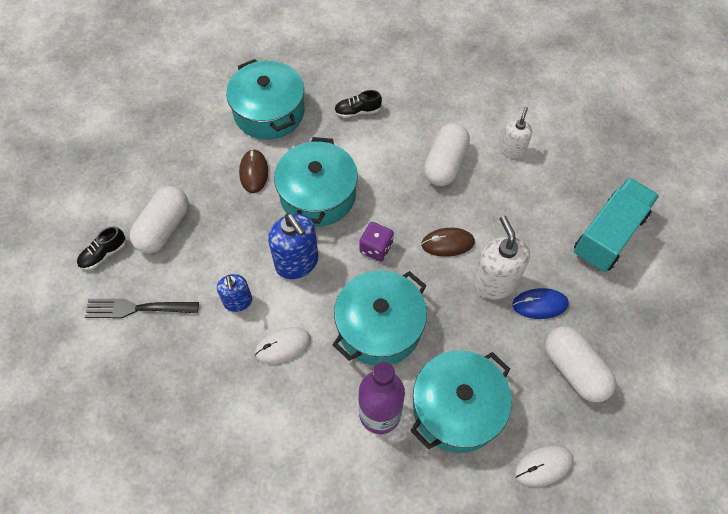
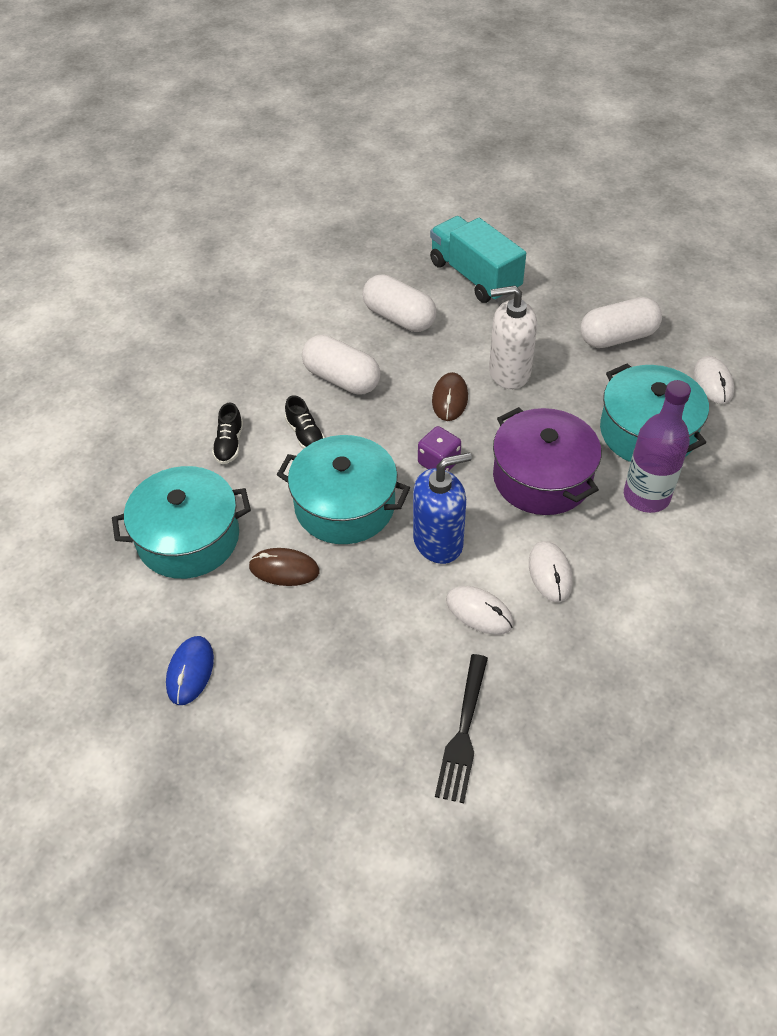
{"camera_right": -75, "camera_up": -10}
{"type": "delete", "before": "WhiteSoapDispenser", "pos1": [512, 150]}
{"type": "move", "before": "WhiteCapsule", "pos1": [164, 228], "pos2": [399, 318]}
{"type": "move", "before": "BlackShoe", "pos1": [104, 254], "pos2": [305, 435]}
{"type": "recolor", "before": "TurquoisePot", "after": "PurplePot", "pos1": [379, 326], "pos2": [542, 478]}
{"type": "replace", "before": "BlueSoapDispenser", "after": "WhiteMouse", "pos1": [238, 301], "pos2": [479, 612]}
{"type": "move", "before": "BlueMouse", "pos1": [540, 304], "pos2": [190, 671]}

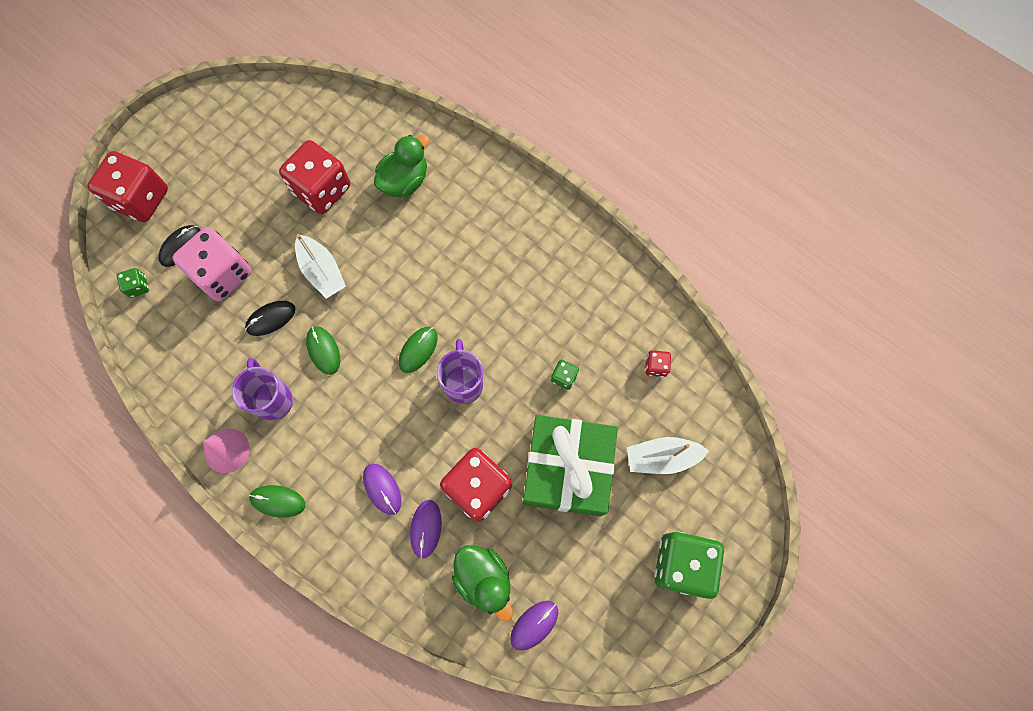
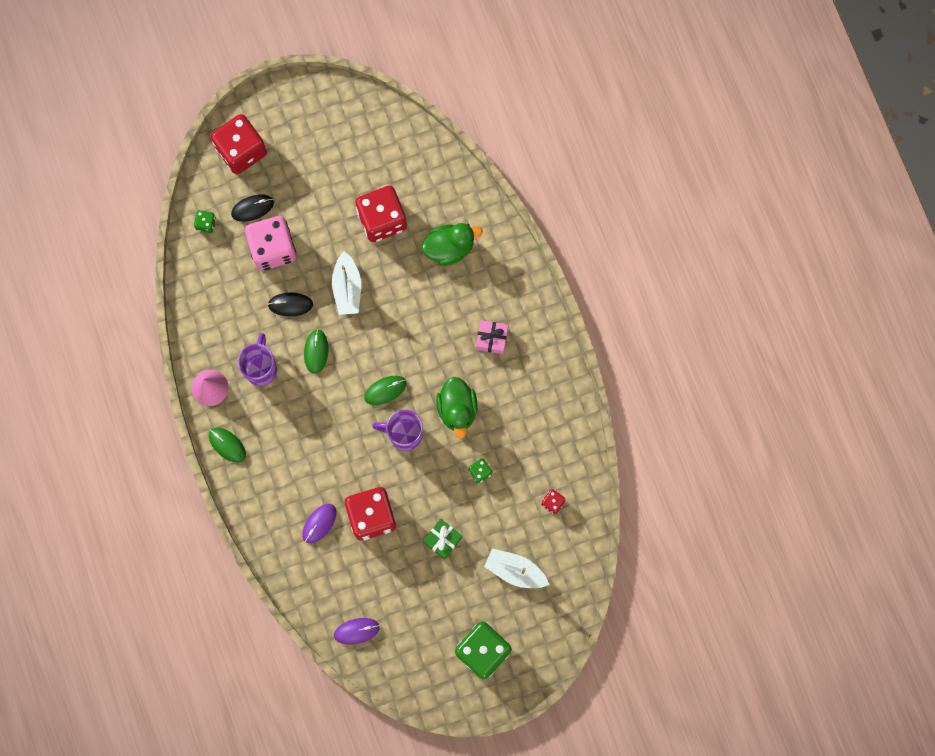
{"camera_right": 30, "camera_up": 5}
{"type": "rotate", "before": "PurpleMug", "pos1": [463, 383], "pos2": [404, 434], "turn": -105}
{"type": "resize", "before": "GreenGift", "pos1": [567, 469], "pos2": [442, 540], "scale": 0.43}
{"type": "delete", "before": "PurpleMouse", "pos1": [382, 489]}
{"type": "move", "before": "GreenDuck", "pos1": [484, 579], "pos2": [457, 409]}
{"type": "insert", "after": "PinkGift", "pos2": [491, 339]}

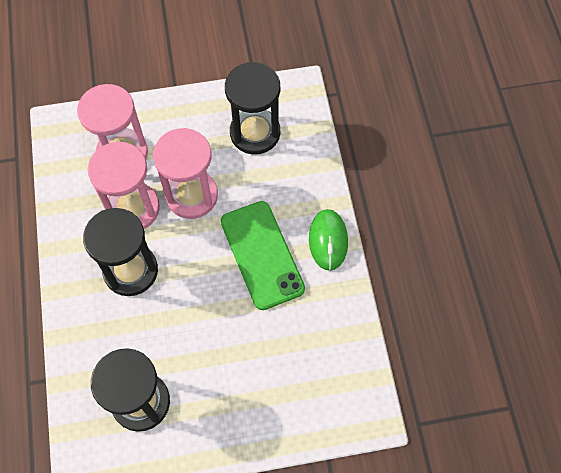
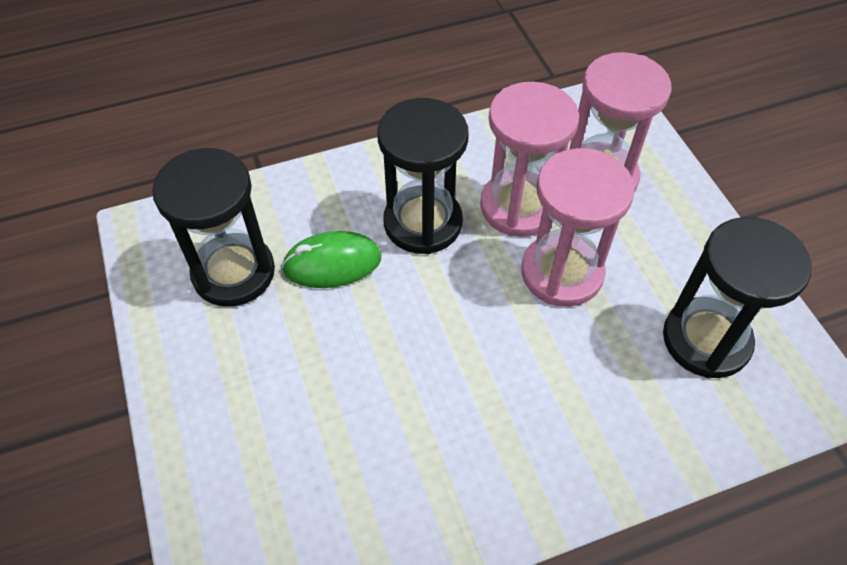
{"camera_right": 80, "camera_up": -10}
{"type": "delete", "before": "GreenPhone", "pos1": [262, 255]}
{"type": "move", "before": "GreenMouse", "pos1": [328, 240], "pos2": [332, 263]}

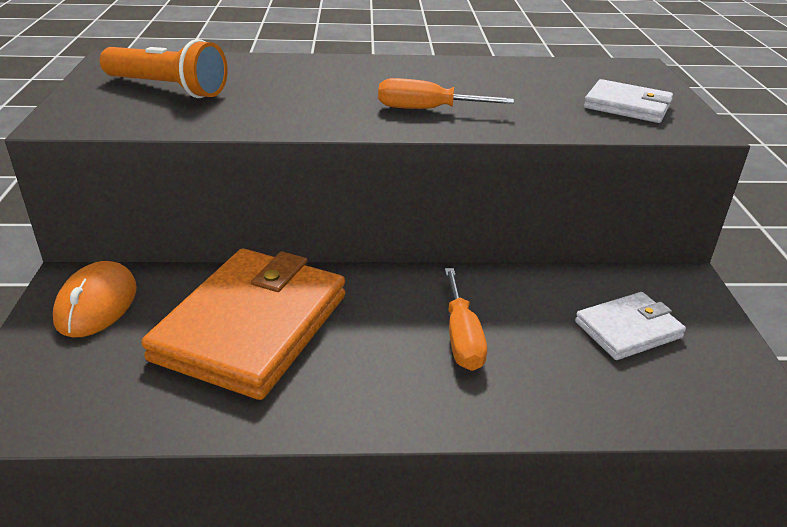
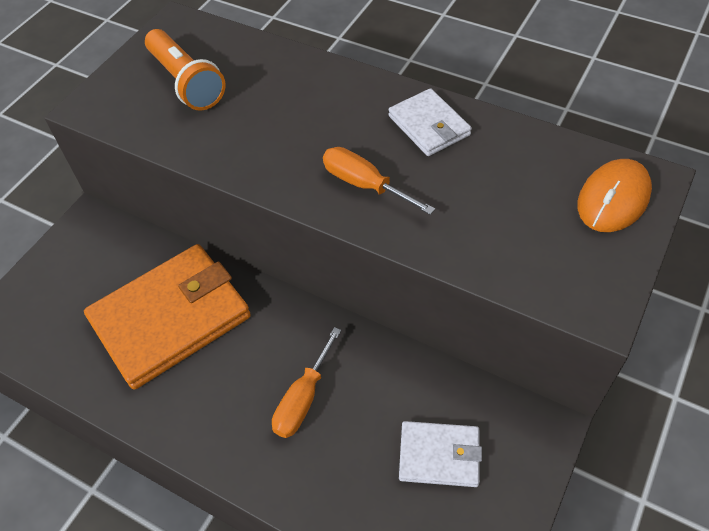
{"camera_right": 35, "camera_up": 20}
{"type": "move", "before": "WhiteWallet", "pos1": [627, 106], "pos2": [429, 126]}
{"type": "move", "before": "OrangeMouse", "pos1": [97, 304], "pos2": [613, 199]}

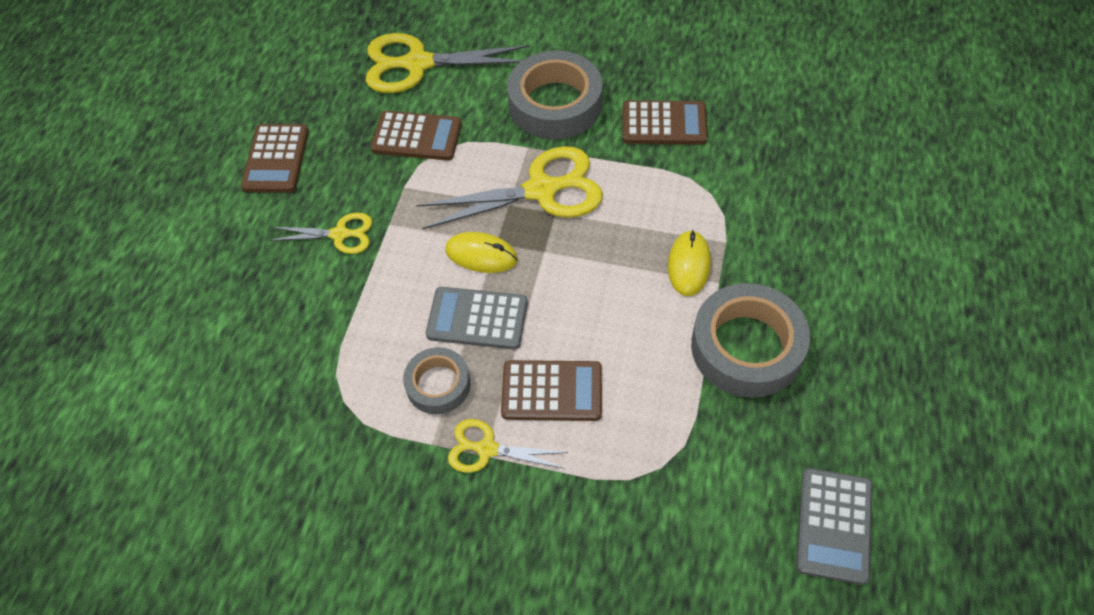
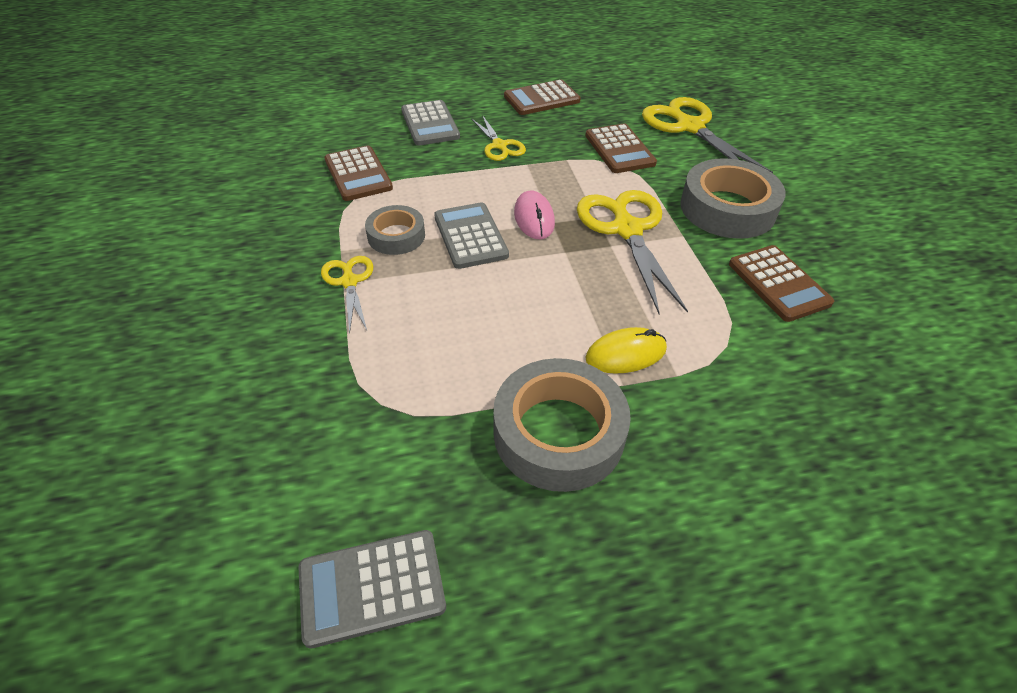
{"camera_right": 60, "camera_up": -10}
{"type": "rotate", "before": "YellowScissors", "pos1": [541, 190], "pos2": [627, 230], "turn": -150}
{"type": "recolor", "before": "YellowMouse", "after": "PinkMouse", "pos1": [481, 255], "pos2": [534, 218]}
{"type": "move", "before": "BrownCalculator", "pos1": [552, 391], "pos2": [358, 174]}
{"type": "insert", "after": "GreyCalculator", "pos2": [430, 124]}

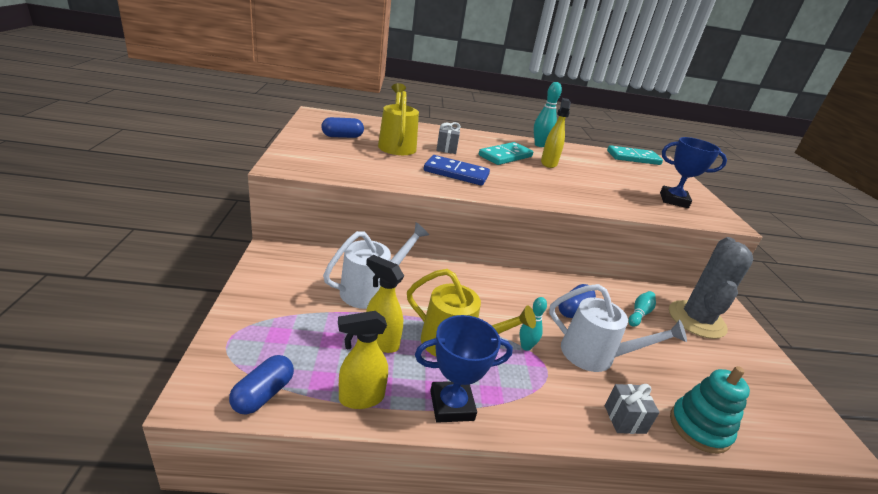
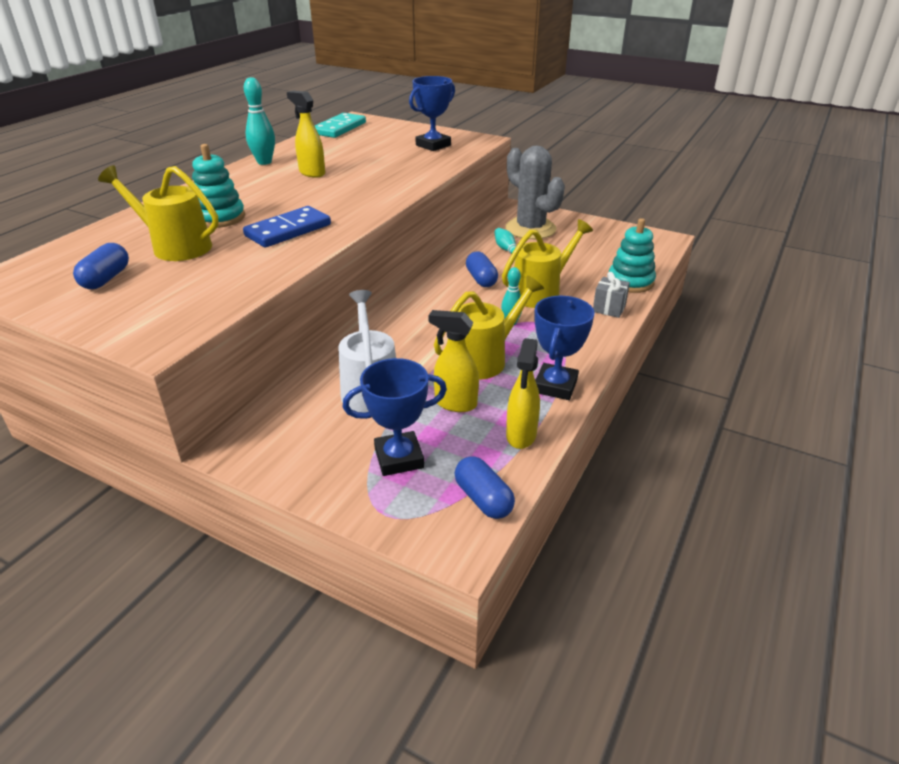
{"camera_right": -55, "camera_up": 5}
{"type": "replace", "before": "GreyGift", "after": "TurquoiseStackingToy", "pos1": [446, 149], "pos2": [219, 218]}
{"type": "delete", "before": "TurquoiseDomino", "pos1": [505, 156]}
{"type": "rotate", "before": "YellowSprayBottle", "pos1": [381, 342], "pos2": [455, 403], "turn": 45}
{"type": "recolor", "before": "WhiteWateringCan", "after": "YellowWateringCan", "pos1": [595, 355], "pos2": [541, 292]}
{"type": "insert", "after": "BlueTrophy", "pos2": [399, 458]}

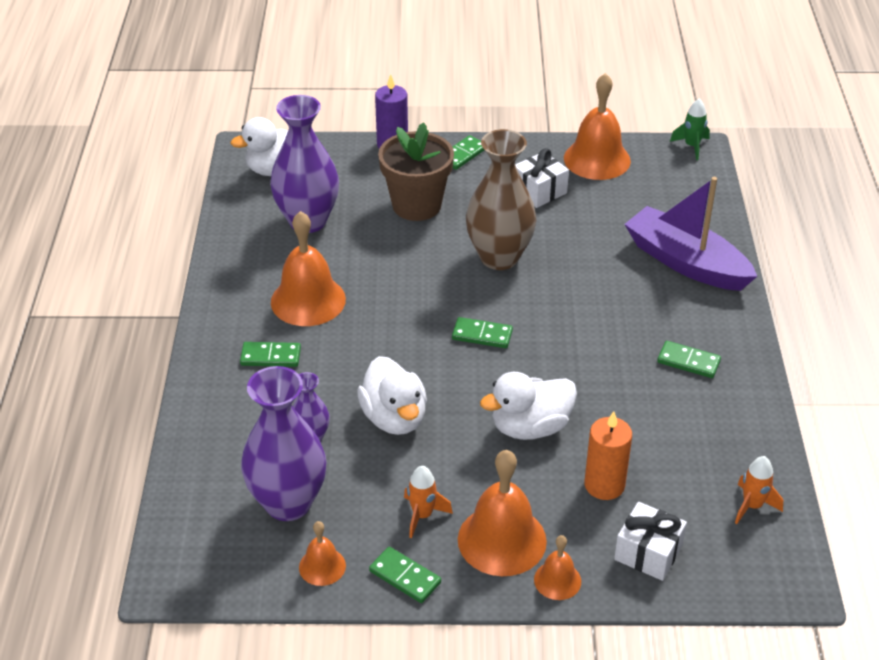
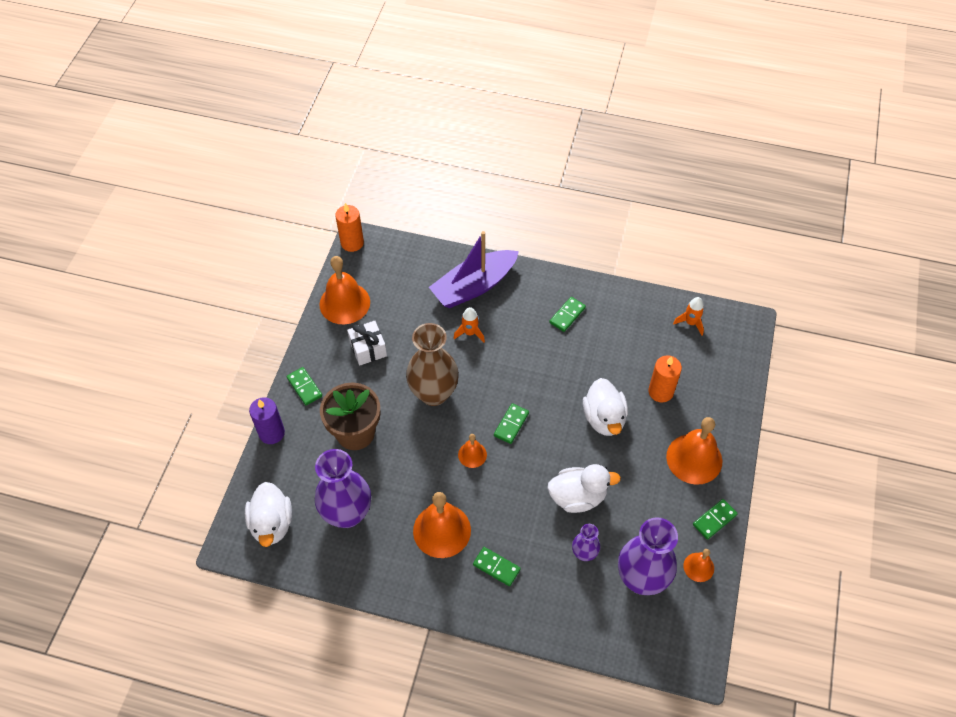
{"camera_right": -75, "camera_up": 15}
{"type": "replace", "before": "GreenRocket", "after": "OrangeCandle", "pos1": [691, 146], "pos2": [352, 243]}
{"type": "rotate", "before": "GreenDomino", "pos1": [270, 357], "pos2": [496, 567], "turn": -75}
{"type": "move", "before": "OrangeRocket", "pos1": [422, 515], "pos2": [470, 333]}
{"type": "delete", "before": "WhiteGift", "pos1": [648, 553]}
{"type": "move", "before": "OrangeBell", "pos1": [557, 580], "pos2": [472, 454]}

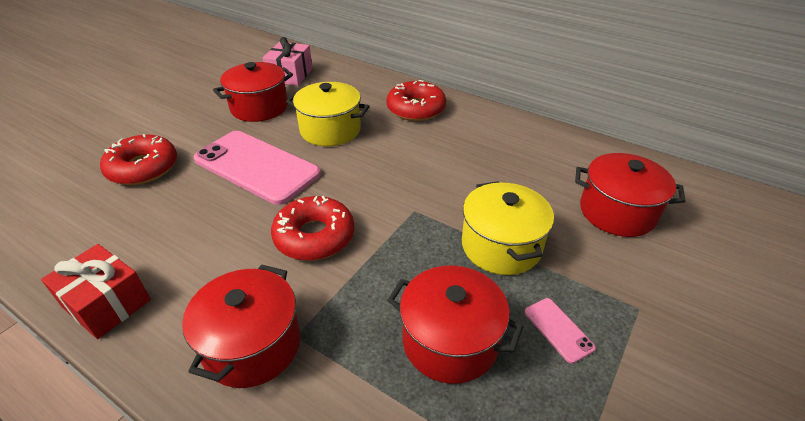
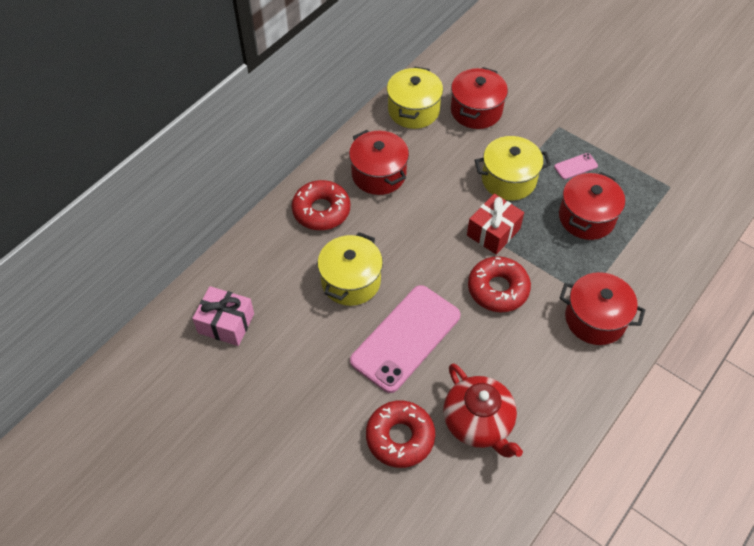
{"camera_right": -85, "camera_up": 15}
{"type": "move", "before": "RedPot", "pos1": [259, 107], "pos2": [378, 174]}
{"type": "move", "before": "RedGift", "pos1": [107, 303], "pos2": [493, 232]}
{"type": "insert", "after": "YellowPot", "pos2": [413, 110]}
{"type": "insert", "after": "RedTeapot", "pos2": [478, 423]}

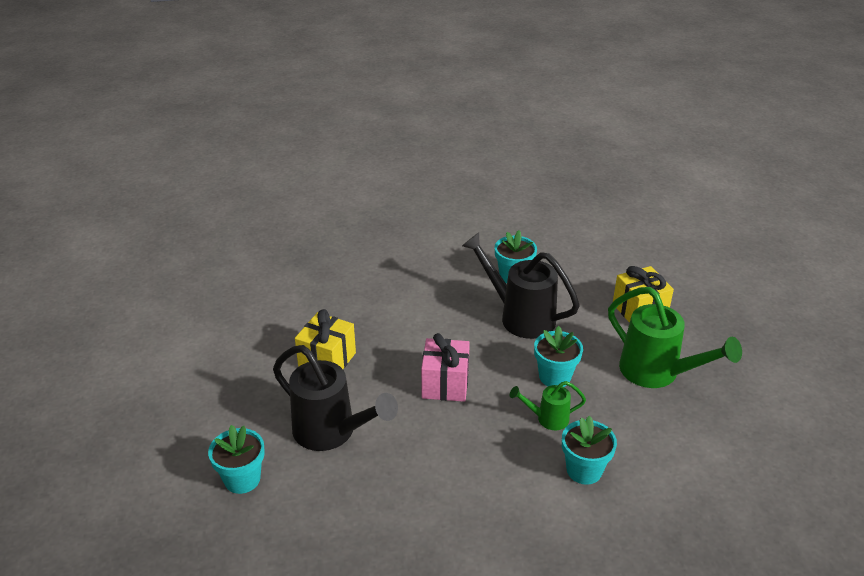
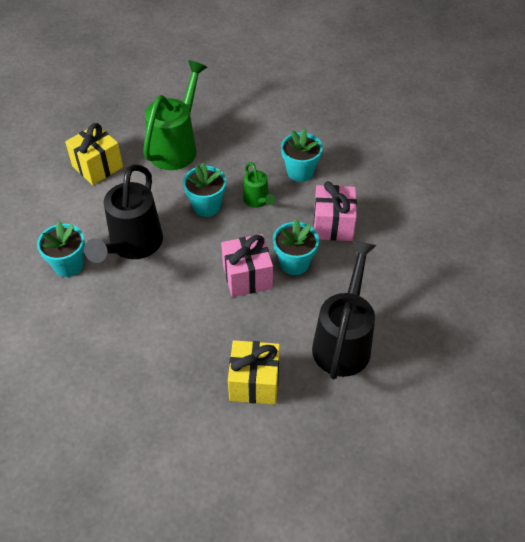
{"camera_right": -110, "camera_up": 15}
{"type": "move", "before": "TurquoiseFlowerPot", "pos1": [242, 479], "pos2": [294, 263]}
{"type": "insert", "after": "PinkGift", "pos2": [333, 225]}

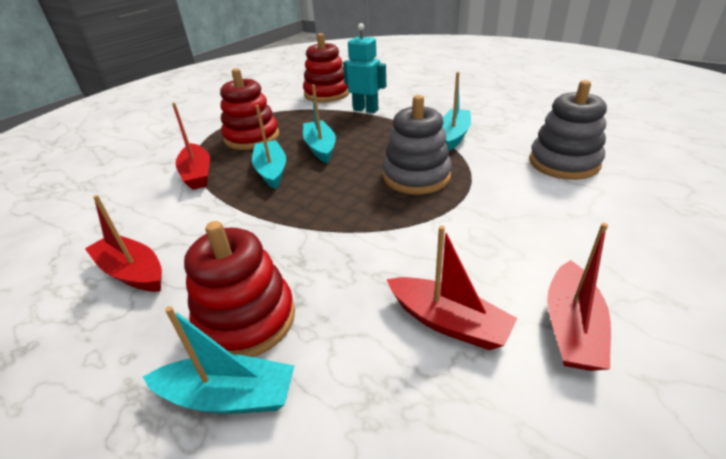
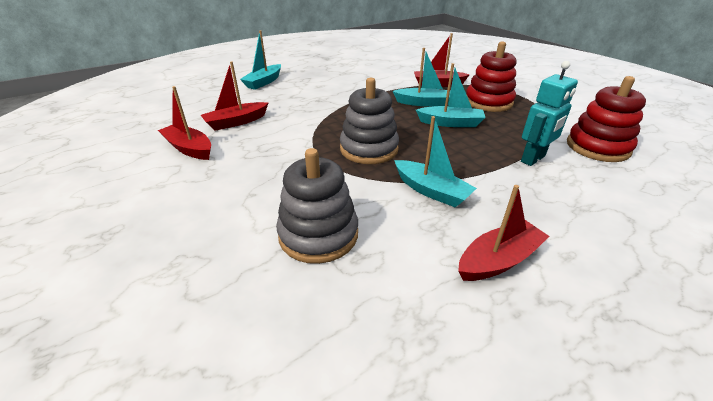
{"camera_right": 110, "camera_up": 0}
{"type": "move", "before": "RedBoat", "pos1": [132, 272], "pos2": [498, 260]}
{"type": "delete", "before": "RedStackingToy", "pos1": [246, 319]}

